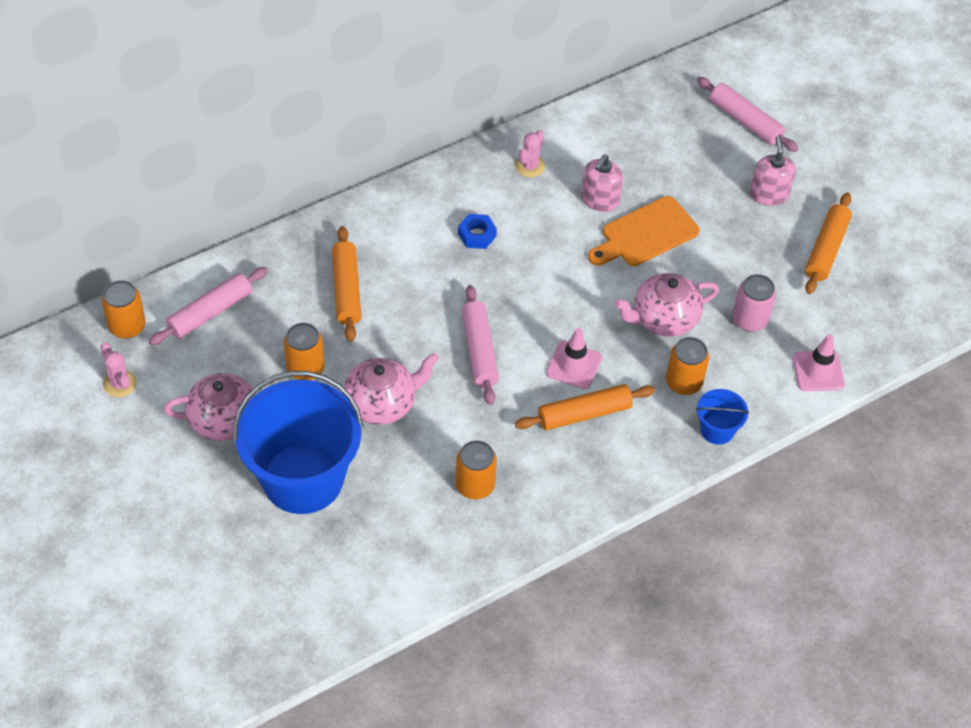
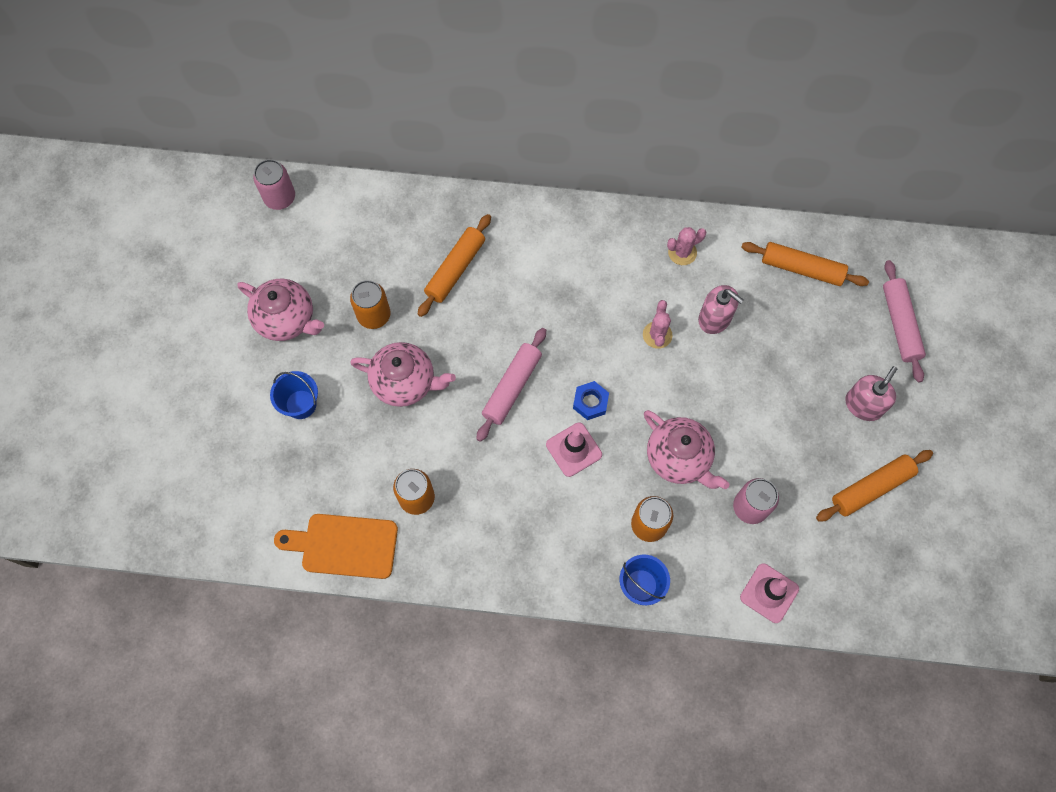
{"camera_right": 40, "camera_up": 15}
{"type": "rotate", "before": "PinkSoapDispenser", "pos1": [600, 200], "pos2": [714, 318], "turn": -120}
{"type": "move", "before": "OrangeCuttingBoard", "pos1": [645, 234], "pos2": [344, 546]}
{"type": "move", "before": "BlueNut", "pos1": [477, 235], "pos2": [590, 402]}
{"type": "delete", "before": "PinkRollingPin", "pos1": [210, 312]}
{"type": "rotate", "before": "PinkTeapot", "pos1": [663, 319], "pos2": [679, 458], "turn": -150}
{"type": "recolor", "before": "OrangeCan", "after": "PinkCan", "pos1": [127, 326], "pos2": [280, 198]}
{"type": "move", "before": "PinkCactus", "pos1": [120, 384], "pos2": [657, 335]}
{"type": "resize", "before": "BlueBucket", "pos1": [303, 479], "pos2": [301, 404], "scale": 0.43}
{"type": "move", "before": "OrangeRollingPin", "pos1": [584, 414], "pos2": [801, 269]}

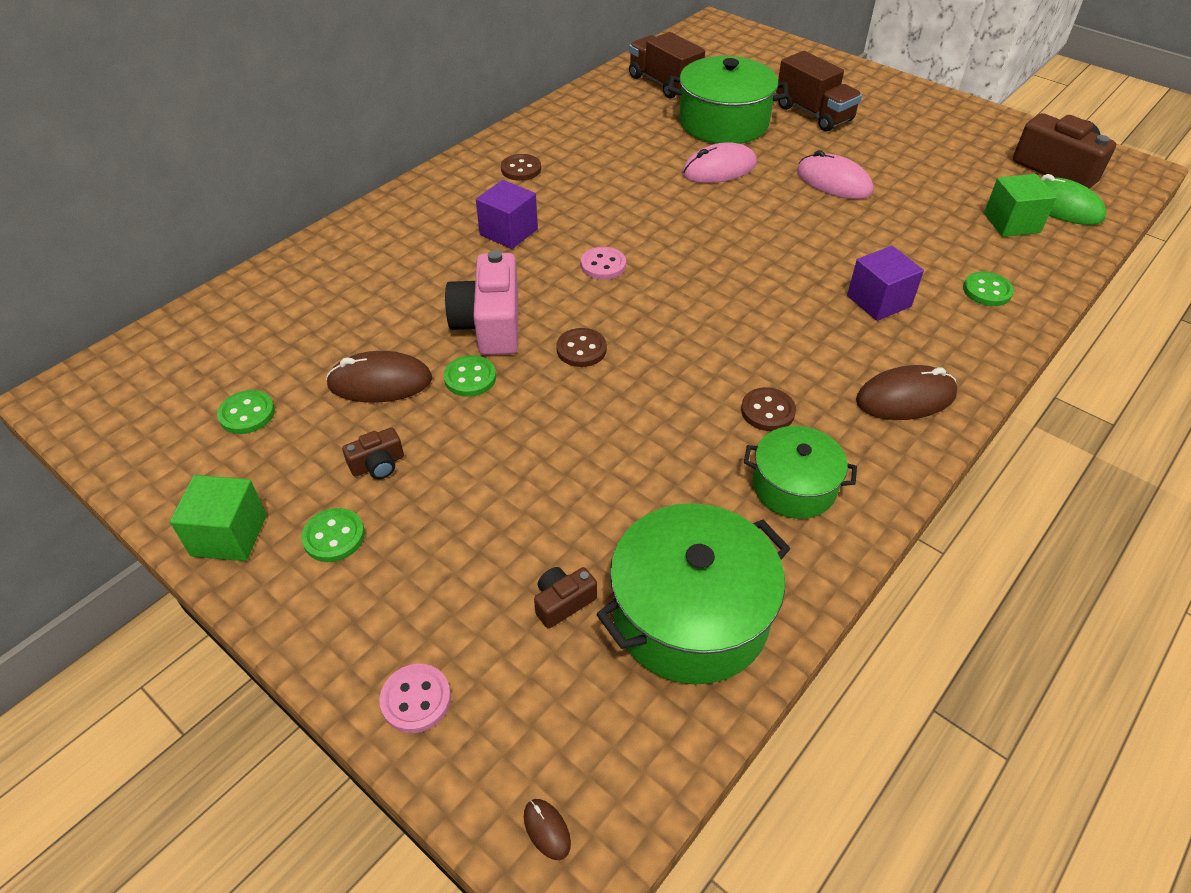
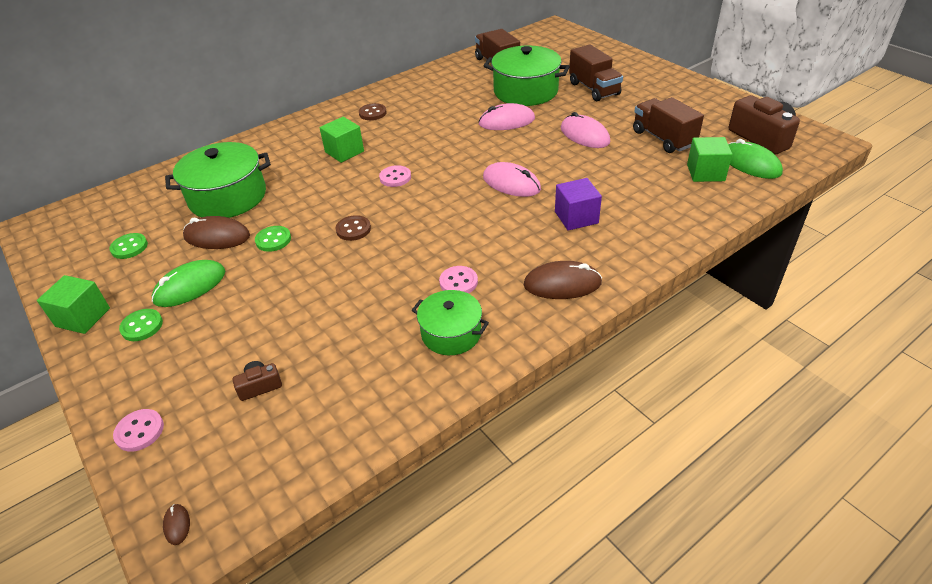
{"camera_right": 15, "camera_up": -5}
{"type": "recolor", "before": "PurpleCube", "after": "GreenCube", "pos1": [508, 232], "pos2": [344, 152]}
{"type": "delete", "before": "PinkCamera", "pos1": [490, 324]}
{"type": "delete", "before": "GreenButton", "pos1": [987, 291]}
{"type": "recolor", "before": "BrownButton", "after": "PinkButton", "pos1": [767, 411], "pos2": [458, 282]}
{"type": "replace", "before": "BrownCamera", "after": "GreenMouse", "pos1": [378, 464], "pos2": [190, 286]}
{"type": "move", "before": "GreenPot", "pos1": [690, 615], "pos2": [228, 197]}
{"type": "insert", "after": "BrownTruck", "pos2": [663, 138]}
{"type": "insert", "after": "PinkMouse", "pos2": [511, 183]}

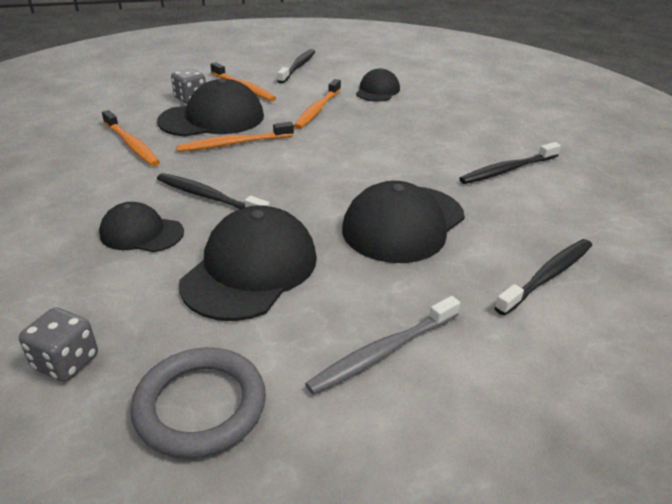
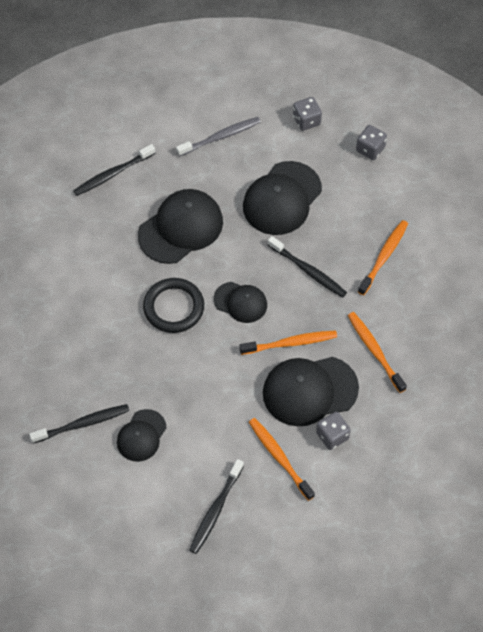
{"camera_right": -170, "camera_up": 25}
{"type": "move", "before": "OrangeToothbrush", "pos1": [317, 110], "pos2": [384, 257]}
{"type": "move", "before": "BlackToothbrush", "pos1": [507, 170], "pos2": [82, 424]}
{"type": "move", "before": "BlackCap", "pos1": [141, 233], "pos2": [240, 302]}
{"type": "replace", "before": "GreyRing", "after": "GreyDice", "pos1": [200, 406], "pos2": [306, 120]}
{"type": "insert", "after": "BlackRing", "pos2": [173, 307]}

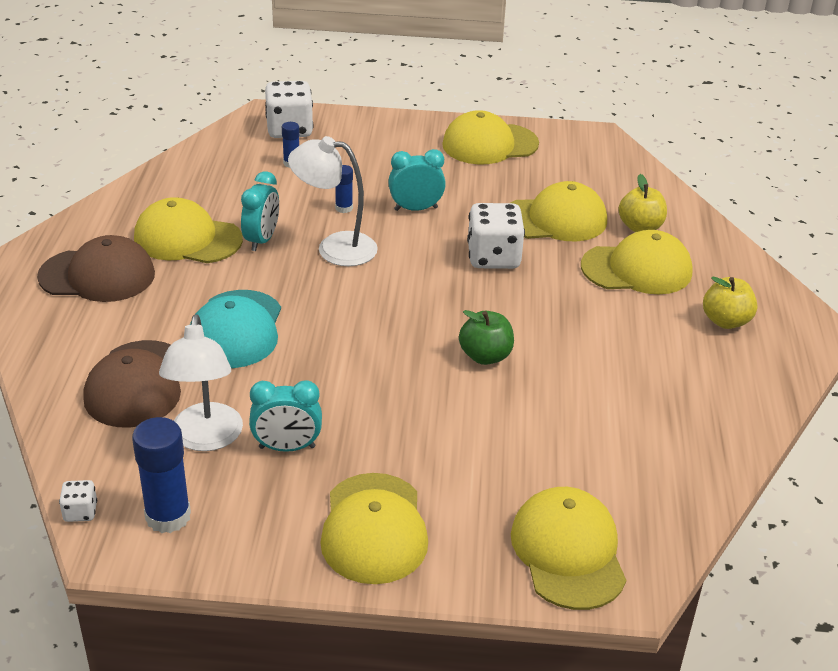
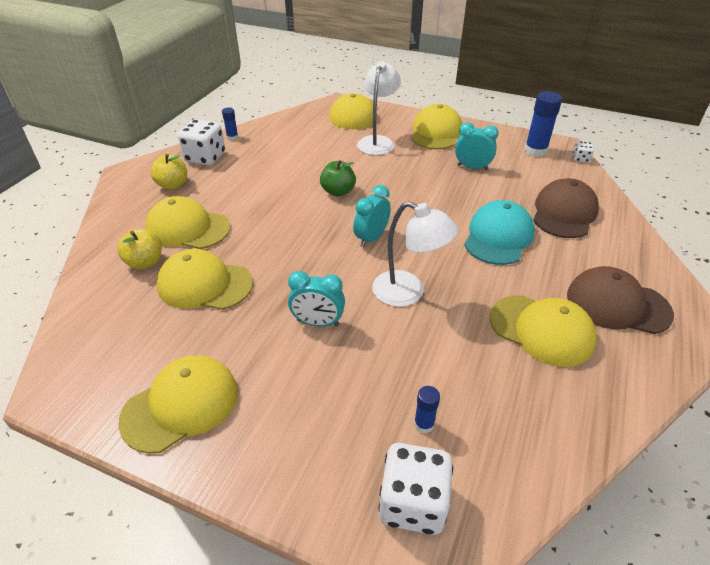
{"camera_right": -160, "camera_up": 5}
{"type": "rotate", "before": "YellowCap", "pos1": [489, 144], "pos2": [181, 405], "turn": -45}
{"type": "move", "before": "BlueGlueStick", "pos1": [344, 208], "pos2": [232, 137]}
{"type": "move", "before": "TurquoiseClock", "pos1": [262, 240], "pos2": [371, 238]}
{"type": "move", "before": "WhiteDice", "pos1": [493, 257], "pos2": [205, 158]}
{"type": "move", "before": "WhiteLamp", "pos1": [206, 439], "pos2": [377, 141]}

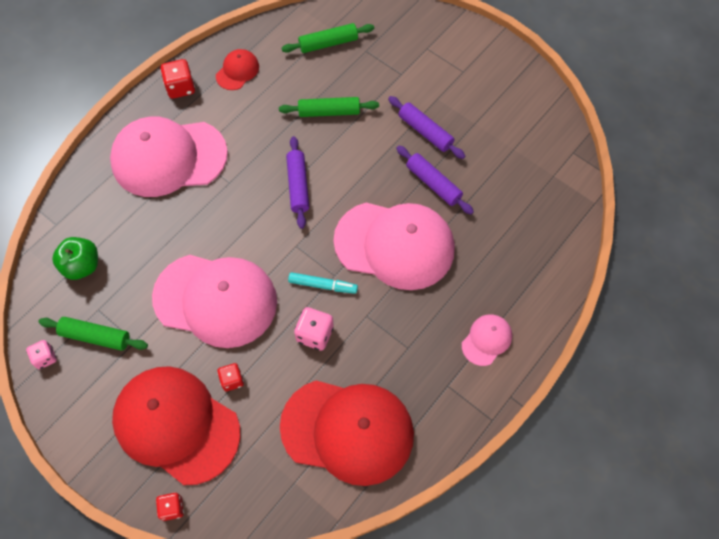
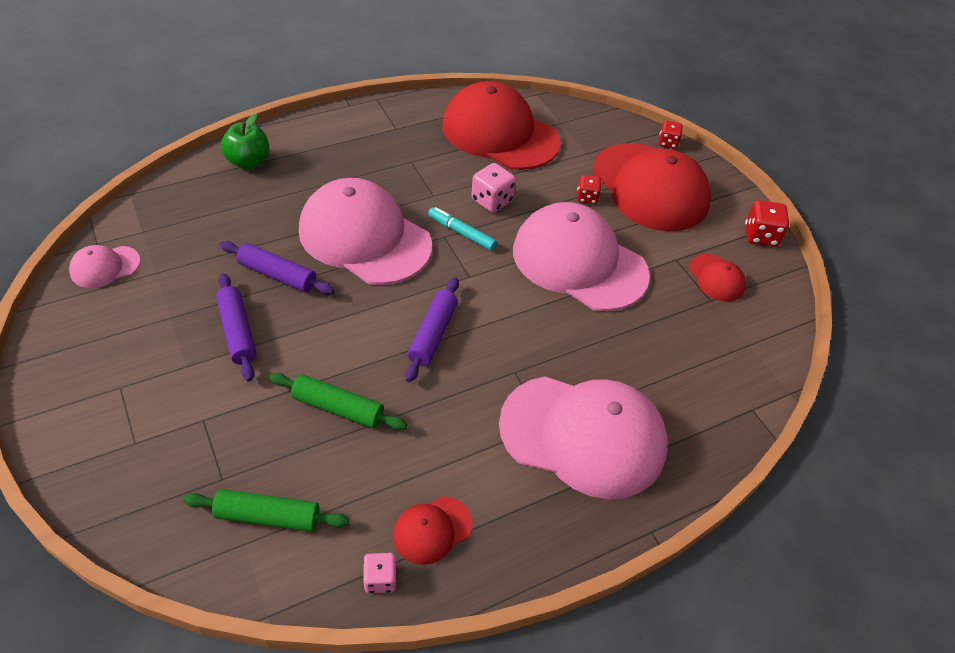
{"camera_right": -160, "camera_up": -15}
{"type": "move", "before": "RedDice", "pos1": [180, 87], "pos2": [761, 236]}
{"type": "rotate", "before": "PurpleRollingPin", "pos1": [433, 184], "pos2": [277, 275], "turn": -45}
{"type": "move", "before": "GreenApple", "pos1": [82, 266], "pos2": [248, 162]}
{"type": "move", "before": "PinkCap", "pos1": [486, 340], "pos2": [105, 267]}
{"type": "replace", "before": "GreenRollingPin", "after": "RedCap", "pos1": [96, 336], "pos2": [716, 278]}
{"type": "move", "before": "PinkDice", "pos1": [45, 358], "pos2": [380, 579]}

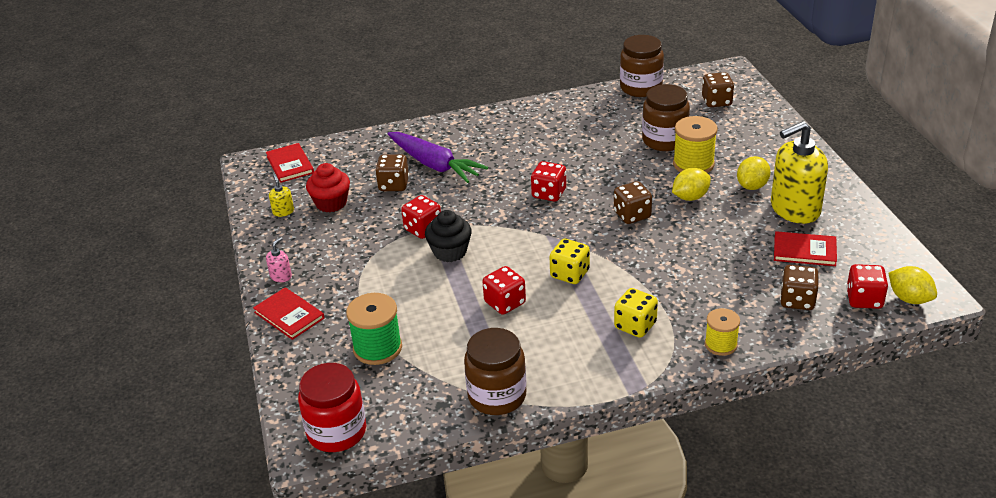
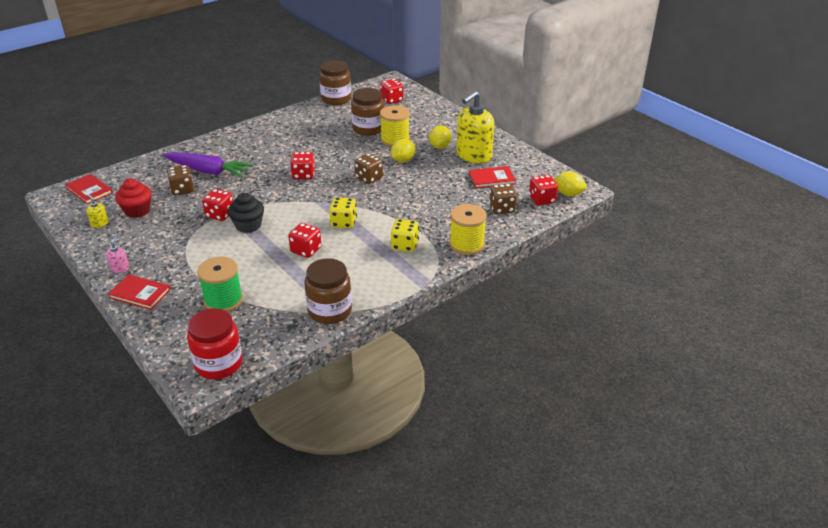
{"camera_right": -25, "camera_up": 0}
{"type": "recolor", "before": "BrownDice", "after": "RedDice", "pos1": [716, 101], "pos2": [391, 100]}
{"type": "resize", "before": "YellowSpool", "pos1": [721, 344], "pos2": [466, 244], "scale": 1.55}

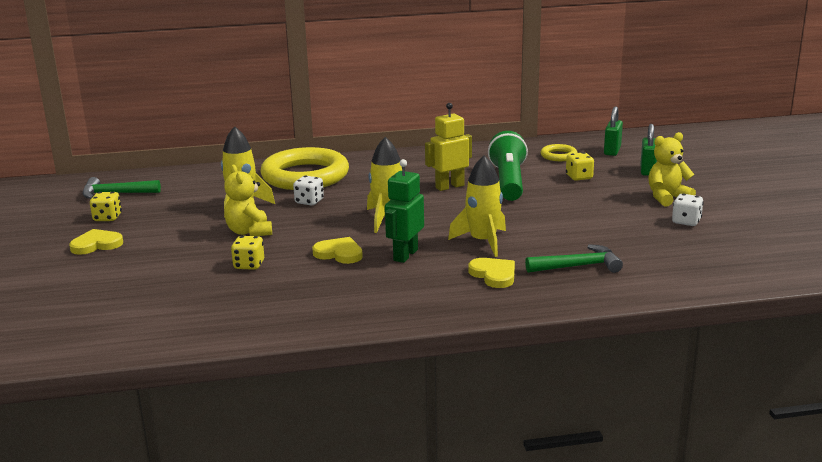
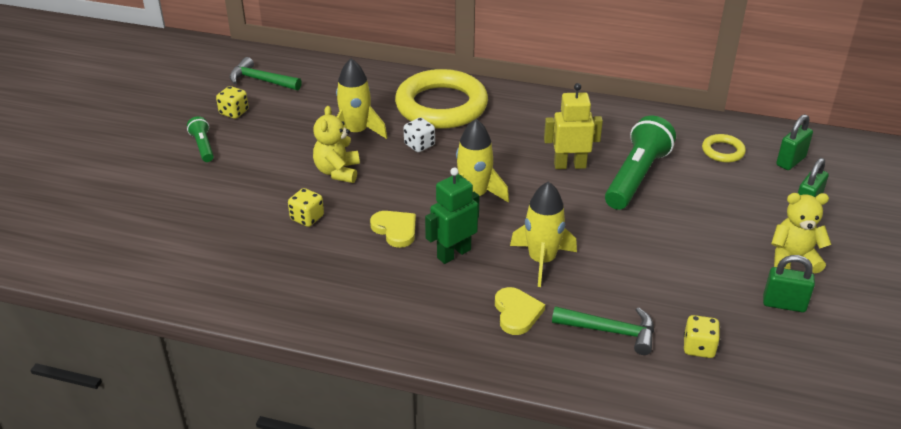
{"camera_right": 25, "camera_up": 15}
{"type": "move", "before": "YellowDice", "pos1": [579, 177], "pos2": [699, 347]}
{"type": "replace", "before": "WhiteDice", "after": "GreenPadlock", "pos1": [686, 221], "pos2": [784, 304]}
{"type": "replace", "before": "YellowHeart", "after": "GreenFlashlight", "pos1": [96, 245], "pos2": [203, 146]}

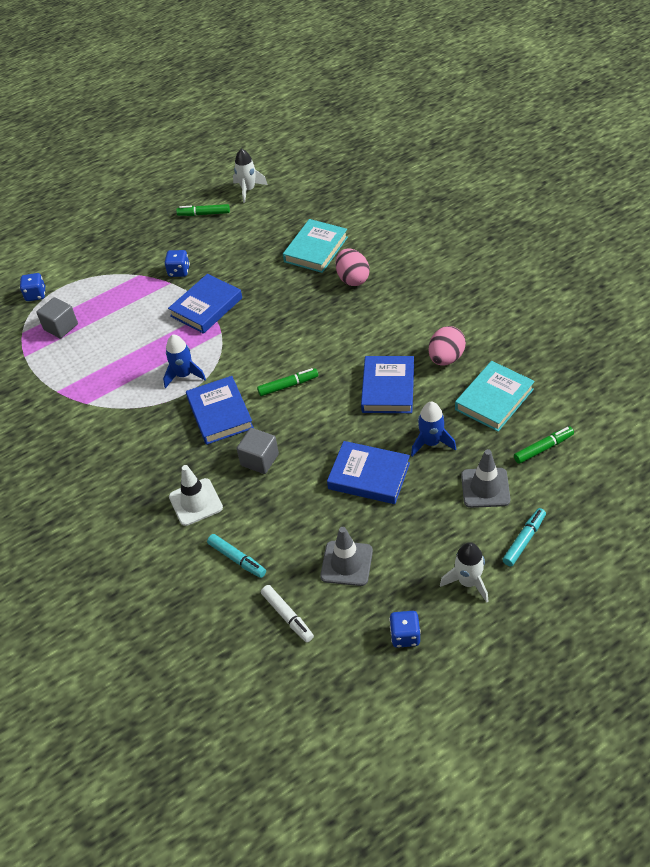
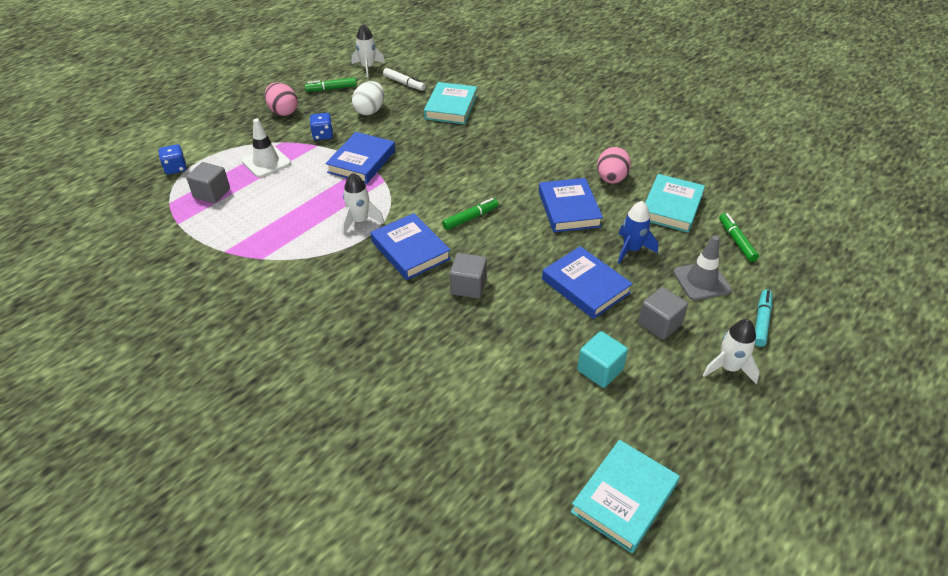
{"camera_right": -20, "camera_up": -5}
{"type": "move", "before": "PinkEgg", "pos1": [352, 279], "pos2": [283, 111]}
{"type": "recolor", "before": "BlueRocket", "after": "WhiteRocket", "pos1": [184, 375], "pos2": [360, 221]}
{"type": "rotate", "before": "GreenMarker", "pos1": [543, 448], "pos2": [736, 241], "turn": -60}
{"type": "rotate", "before": "BlueBook", "pos1": [369, 476], "pos2": [585, 286], "turn": 45}
{"type": "move", "before": "WhiteTrafficCone", "pos1": [195, 502], "pos2": [266, 162]}
{"type": "replace", "before": "GreyTrafficCone", "after": "TurquoiseCube", "pos1": [346, 563], "pos2": [600, 370]}
{"type": "delete", "before": "TurquoiseMarker", "pos1": [237, 559]}
{"type": "move", "before": "WhiteMarker", "pos1": [287, 616], "pos2": [404, 83]}
{"type": "delete", "before": "BlueDice", "pos1": [405, 636]}
{"type": "insert", "after": "WhiteEgg", "pos2": [370, 111]}
{"type": "insert", "after": "GreyCube", "pos2": [659, 324]}
{"type": "insert", "after": "TurquoiseBook", "pos2": [624, 498]}

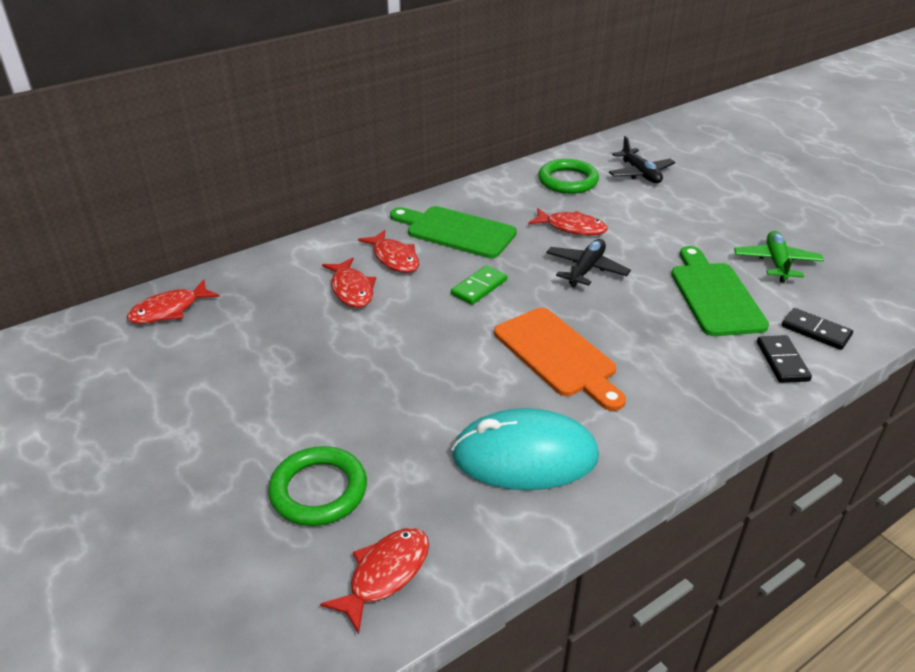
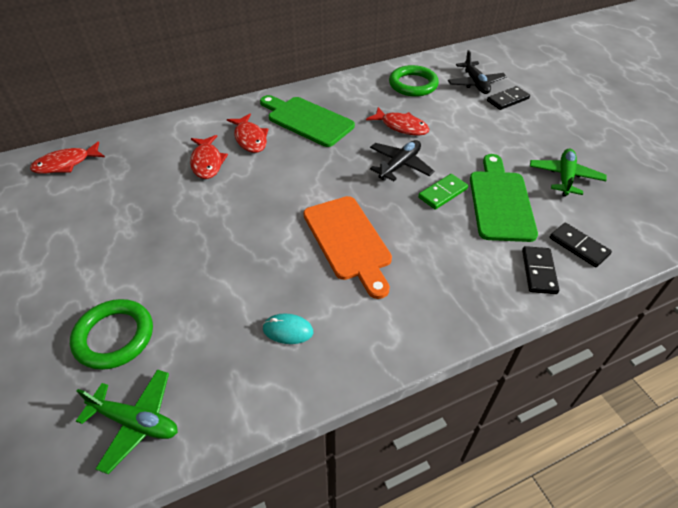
{"camera_right": 10, "camera_up": 10}
{"type": "move", "before": "GreenDomino", "pos1": [479, 287], "pos2": [443, 193]}
{"type": "resize", "before": "TurquoiseMouse", "pos1": [525, 456], "pos2": [288, 330], "scale": 0.42}
{"type": "replace", "before": "RedFish", "after": "GreenPlane", "pos1": [385, 574], "pos2": [136, 422]}
{"type": "insert", "after": "BlackDomino", "pos2": [507, 100]}

